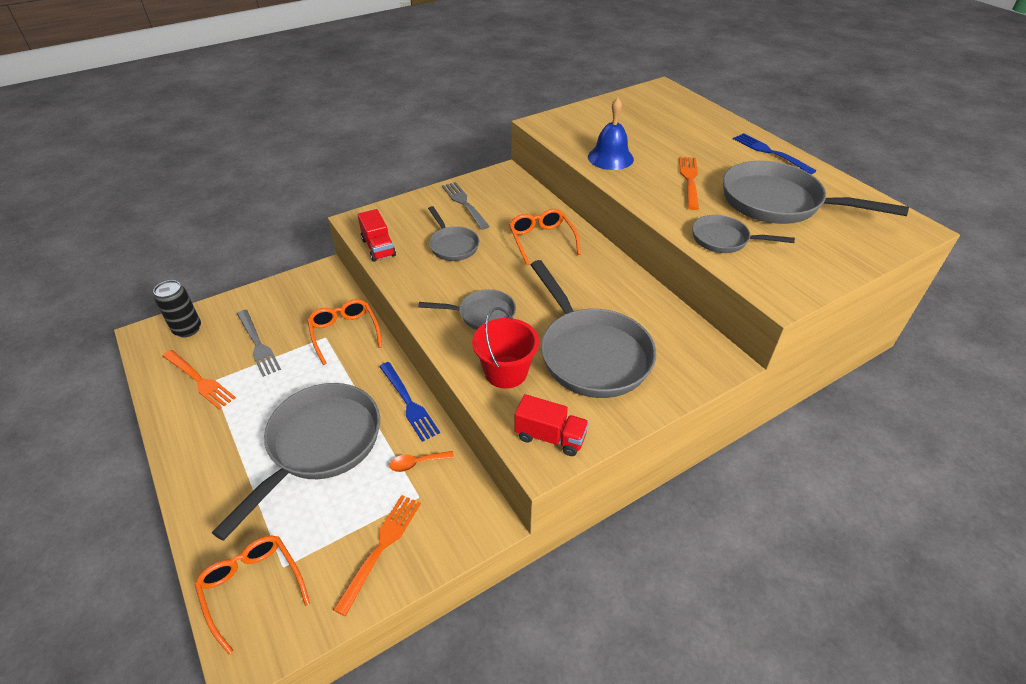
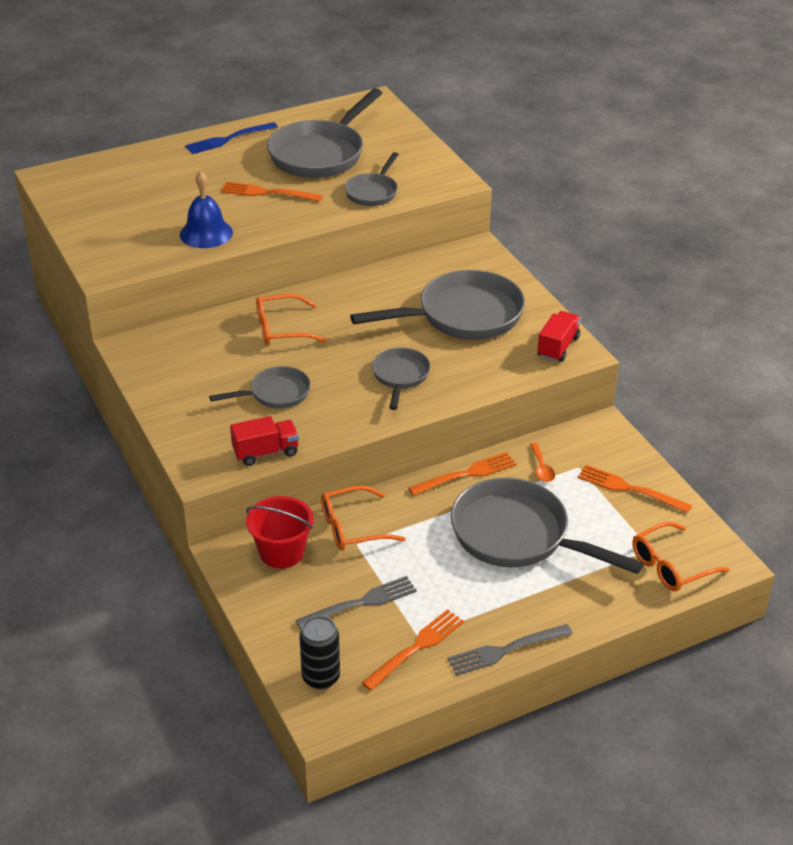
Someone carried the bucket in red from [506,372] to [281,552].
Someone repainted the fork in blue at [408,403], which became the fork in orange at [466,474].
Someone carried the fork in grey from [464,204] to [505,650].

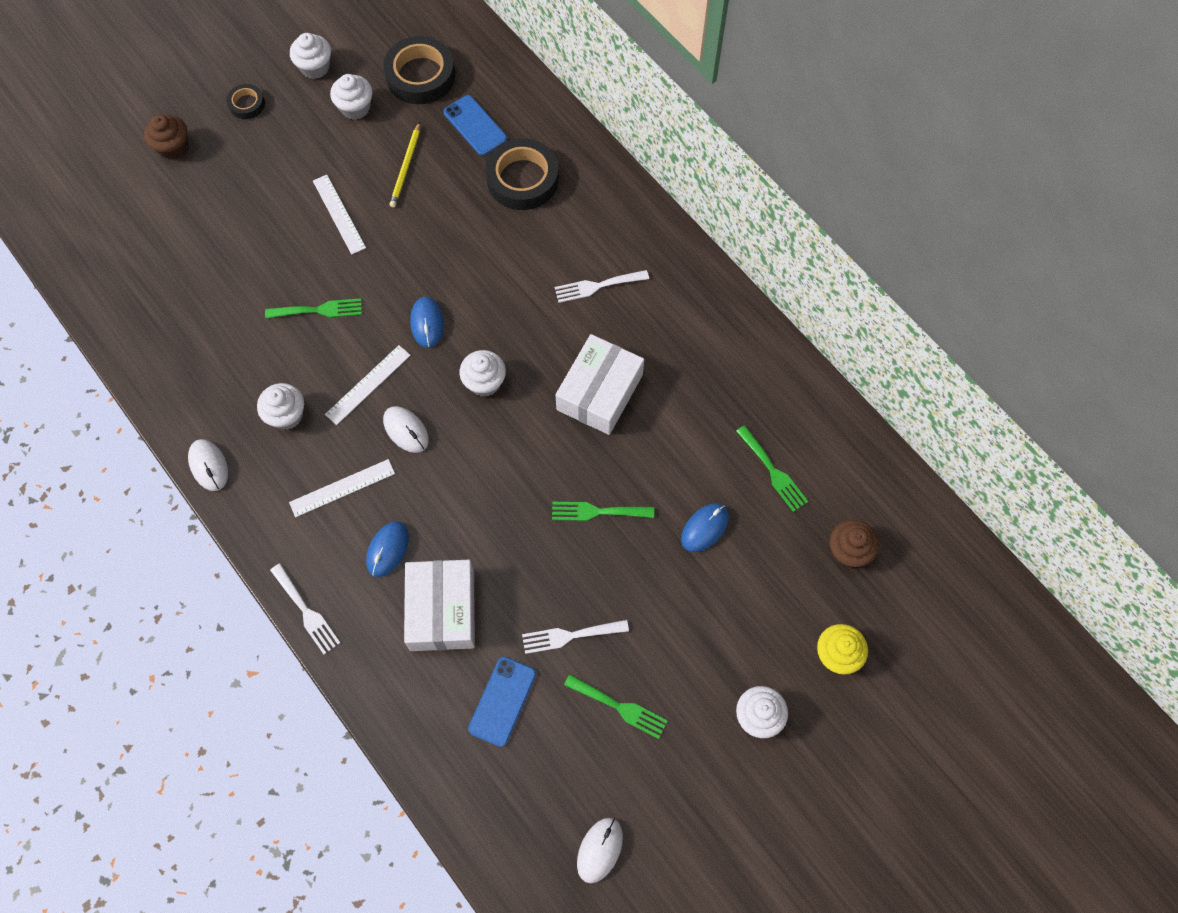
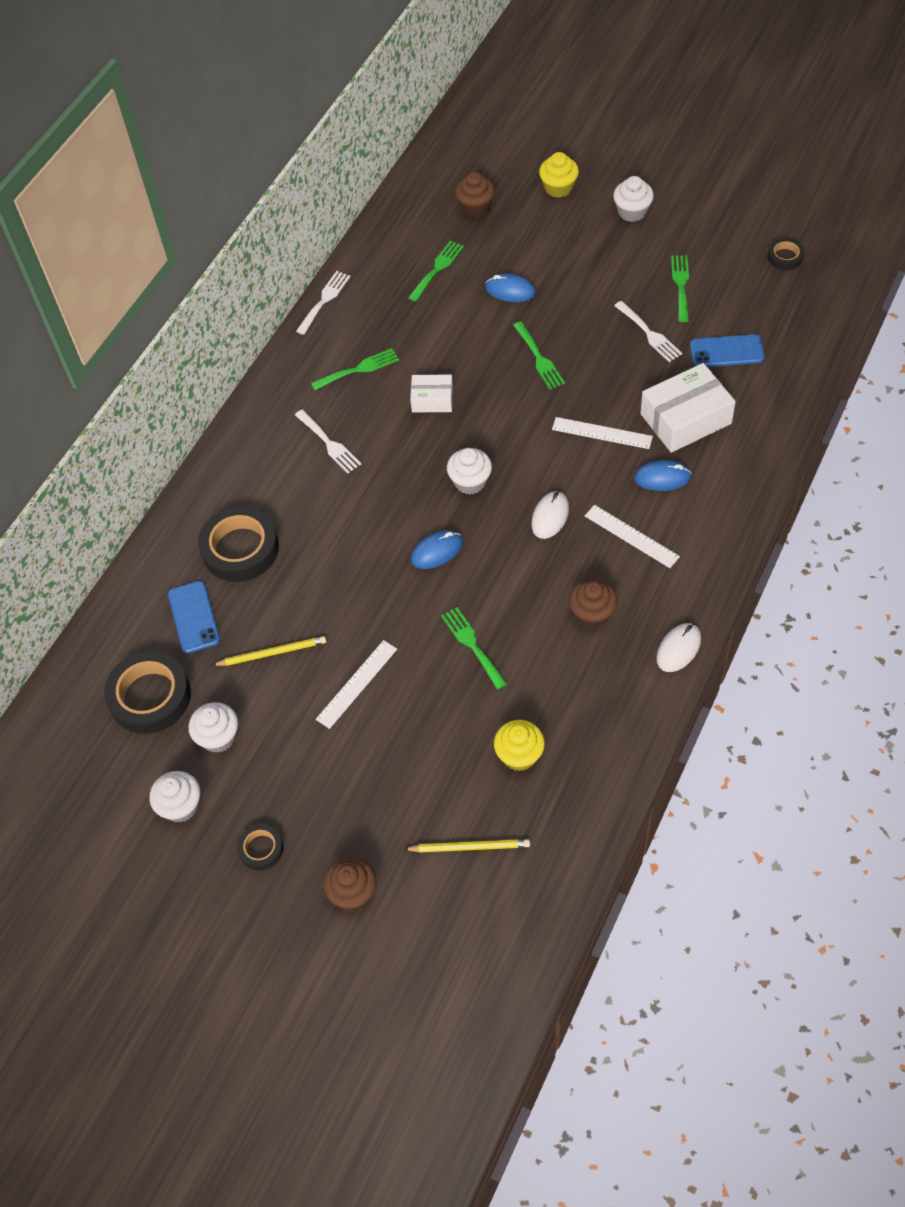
Someone rotated the phone in blue at [475,126] by 45 degrees counterclockwise.
Someone carried the fork in white from [306,612] to [324,300].
Someone put down the fork in green at [359,369].
Someone put down the pencil in yellow at [470,847].
Someone scaled the box in white at [599,392] by 0.57.
Someone put down the cupcake in yellow at [519,755].
Someone carried the ruler in white from [368,384] to [602,433].
Someone repainted the cupcake in white at [286,415], which became the cupcake in brown at [592,614].
Someone swapped the mouse in white at [599,850] for the tape in black at [785,257].

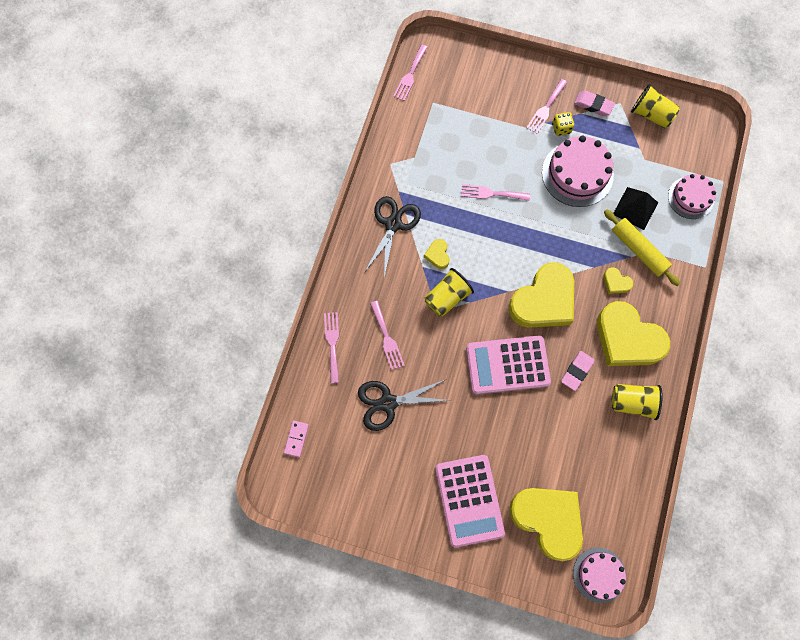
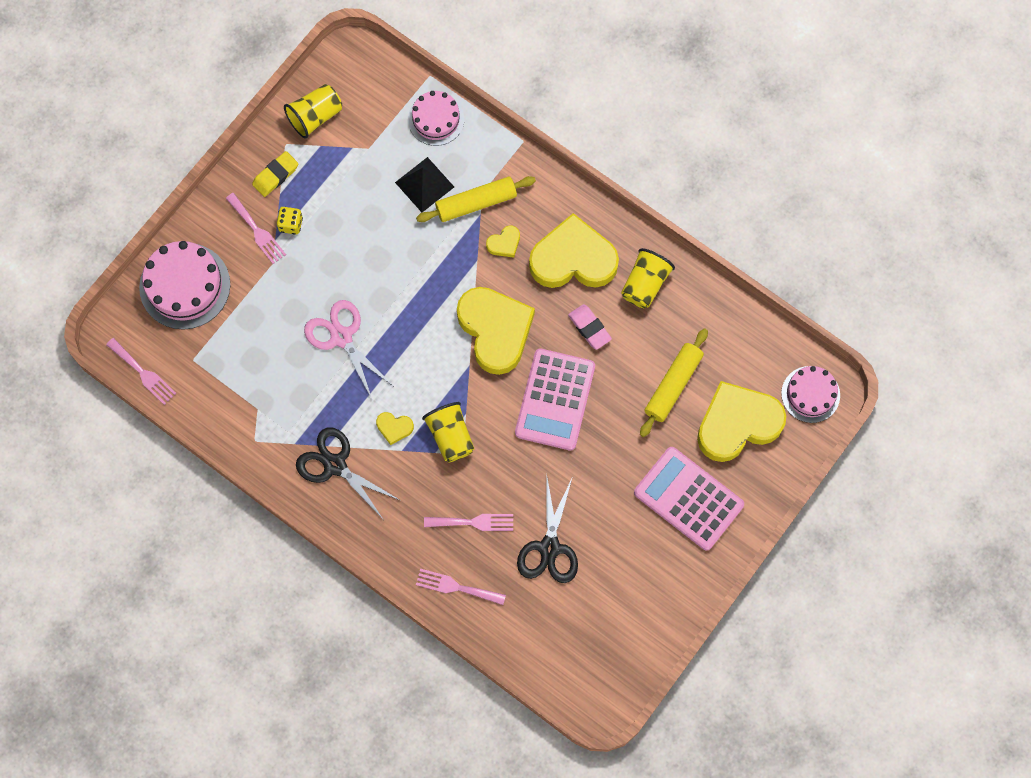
Someone carried the cake in pink from [577,174] to [185,286].
Someone repainted the eraser in pink at [593,105], which became the eraser in yellow at [275,175].
Someone swapped the fork in pink at [491,193] for the scissors in pink at [341,337].
Someone rotated the heart in yellow at [627,339] by 150 degrees counterclockwise.
Someone rotated the calculator in pink at [469,500] by 150 degrees counterclockwise.
Someone put down the rolling pin in yellow at [673,385].
Someone took away the domino in pink at [296,439].

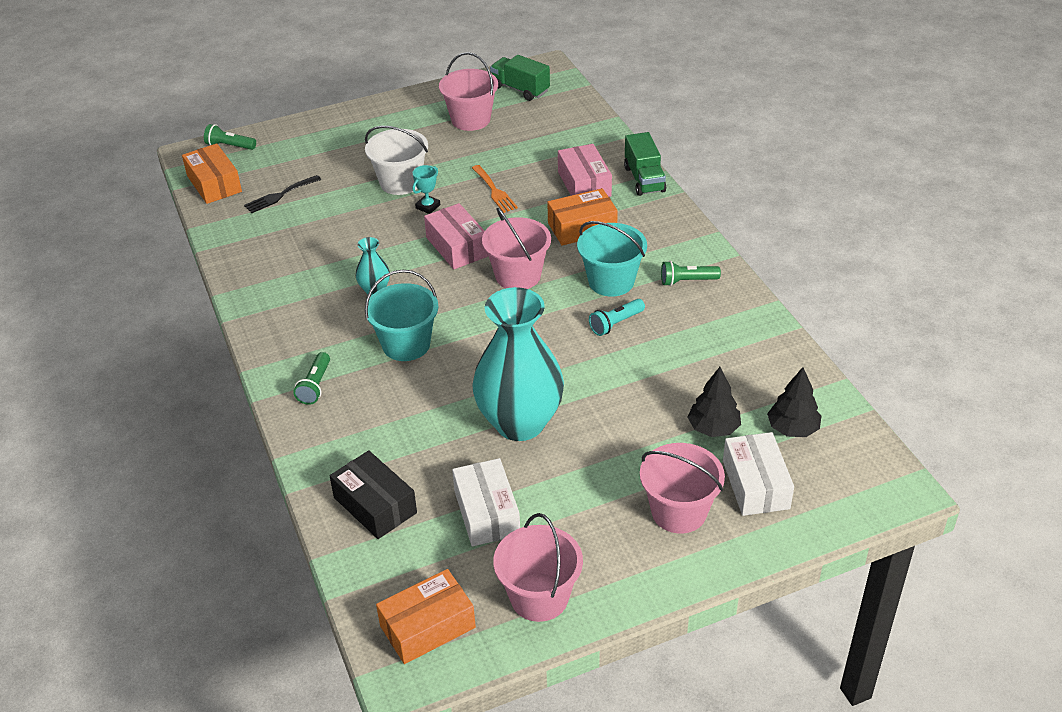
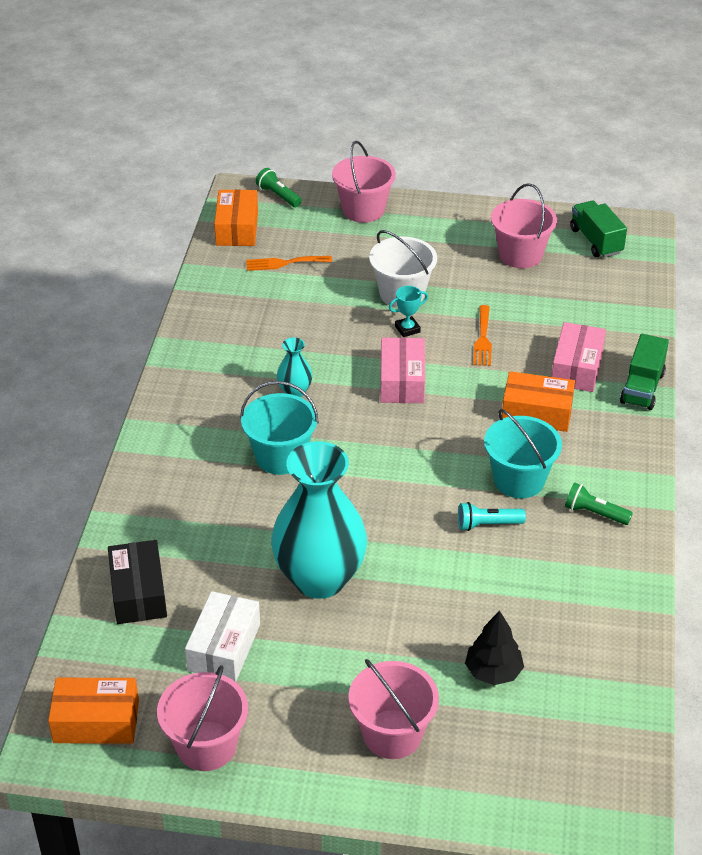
Someone repainted the fork in black at [280,195], which became the fork in orange at [284,263].
Someone carried the bucket in pink from [518,275] to [363,210].
Someone took away the flashlight in green at [315,386].
Someone took away the box in white at [755,484].
Someone took away the tree in black at [792,429].

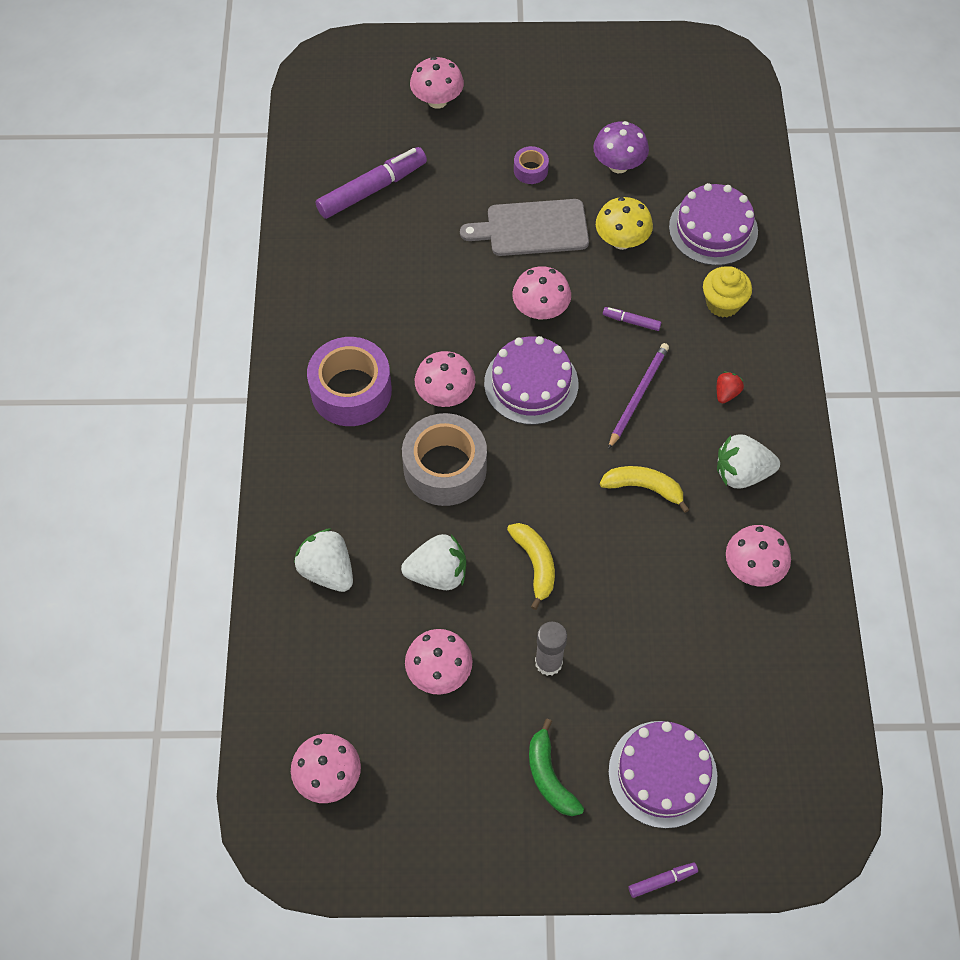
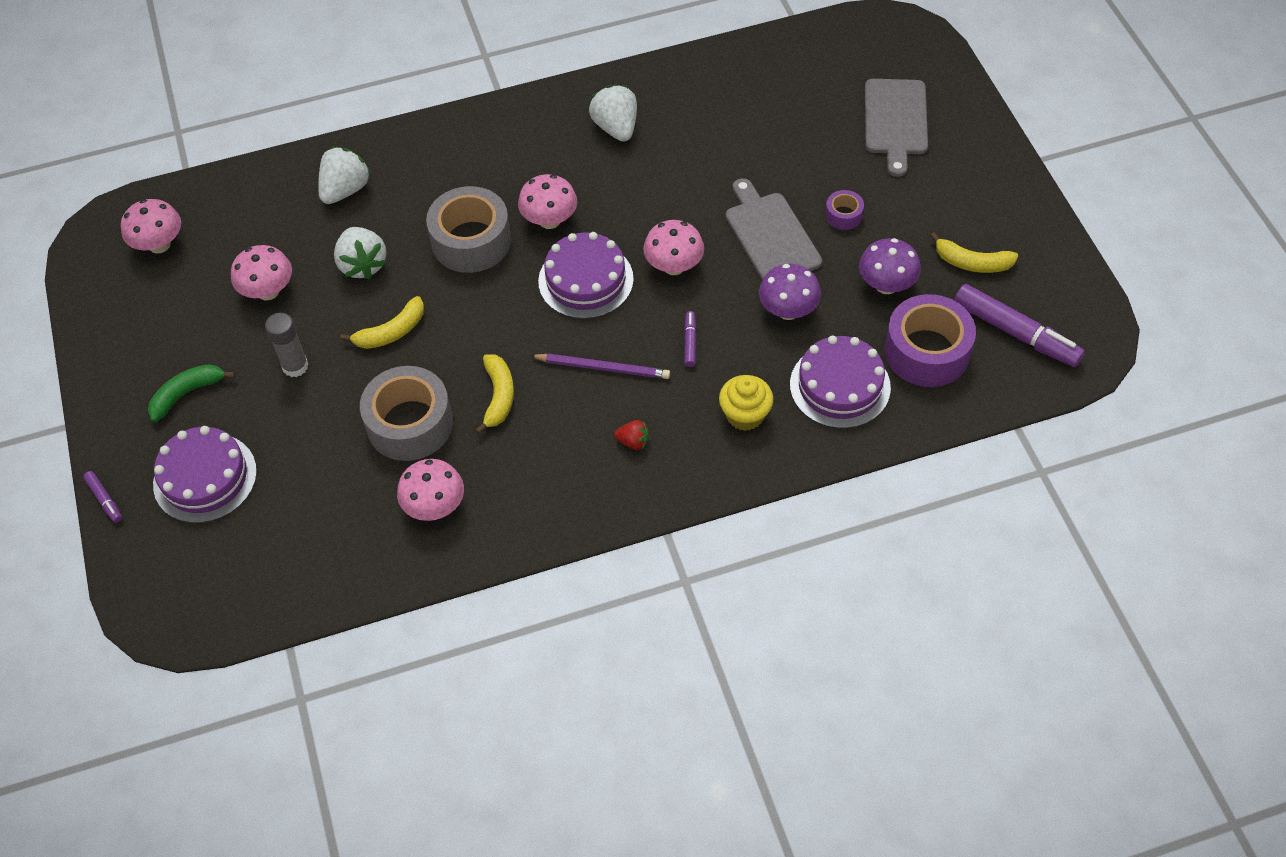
Someone put down the tape in grey at [410,424].
Someone carried the strawberry in white from [741,473] to [616,127].
Someone repainted the mushroom in yellow at [621,241], which became the mushroom in purple at [788,310].
Someone swapped the mushroom in pink at [437,101] for the cutting board in grey at [895,121].
Someone carried the tape in purple from [351,391] to [927,351].
Someone put down the banana in yellow at [972,262].
Someone carried the marker in purple from [372,189] to [1015,333].

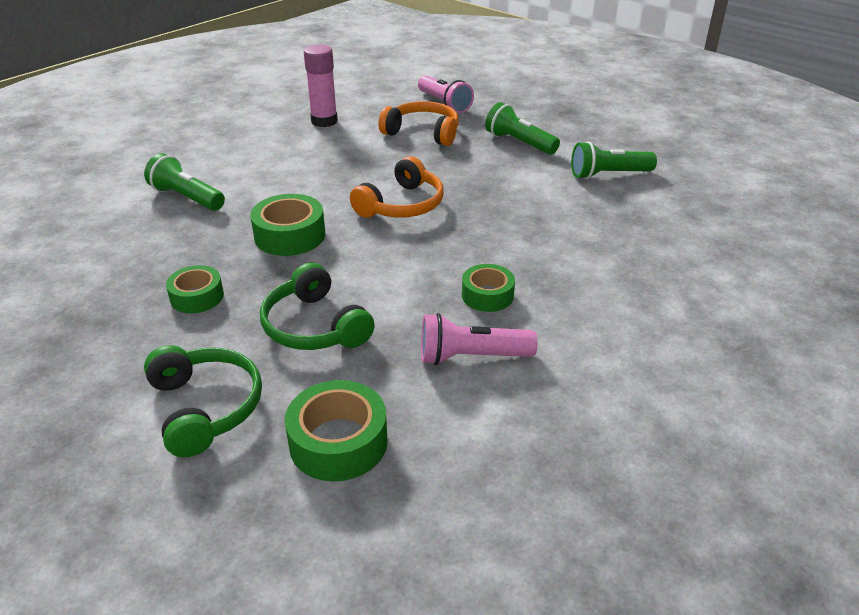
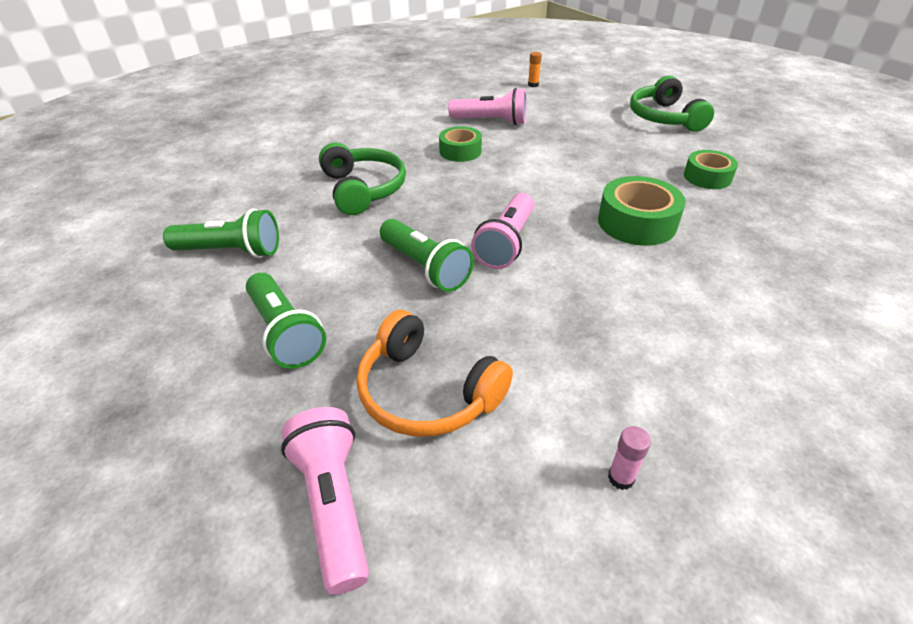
Someone carried the headphones in green from [314,326] to [363,189].
Someone carried the flashlight in green from [187,198] to [425,267].
Someone swapped the headphones in orange at [402,205] for the flashlight in pink at [506,243].
Someone put down the glue stick in orange at [533,85].
Someone scaled the glue stick in pink at [324,121] by 0.44.
Someone took away the tape in green at [338,442].

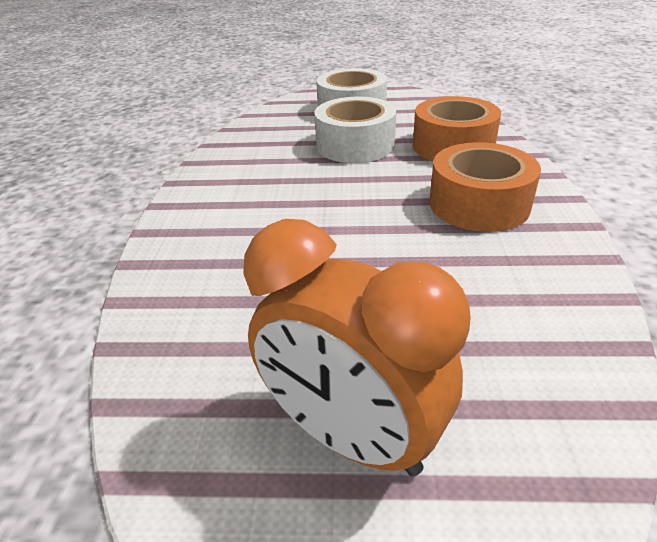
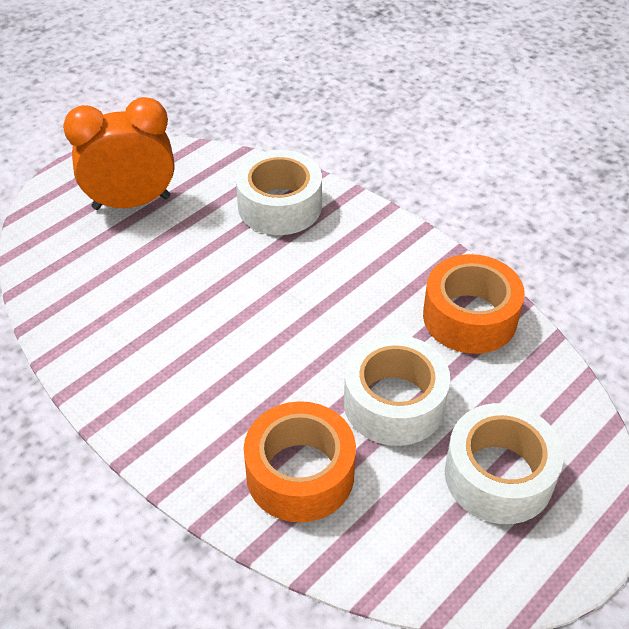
Someone put down the tape in white at [279,206].
Someone carried the tape in orange from [479,204] to [470,317].

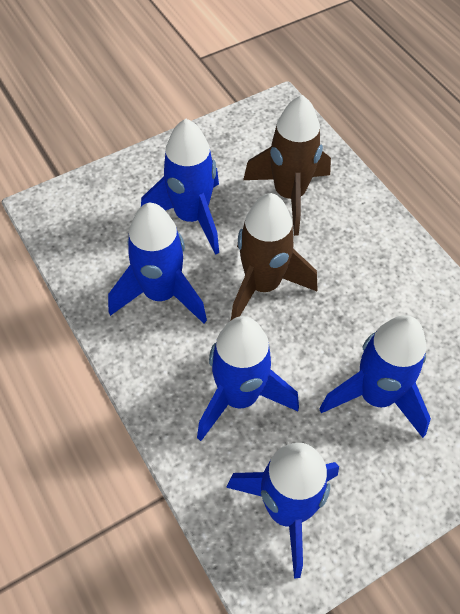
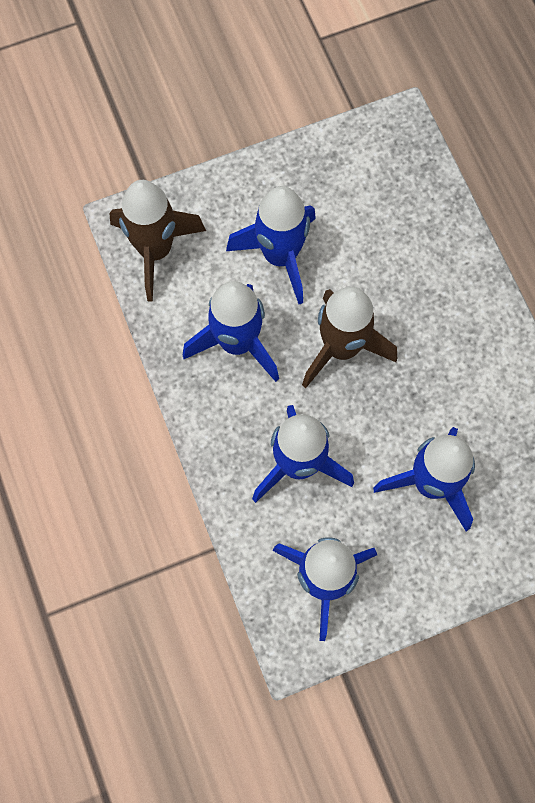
Someone carried the rocket in brown from [289,195] to [155,250].

